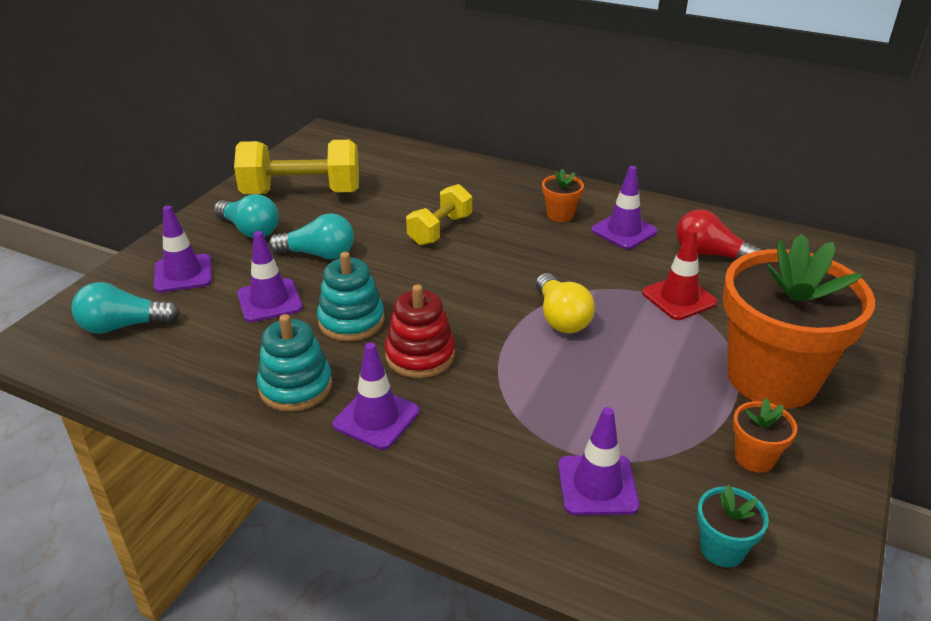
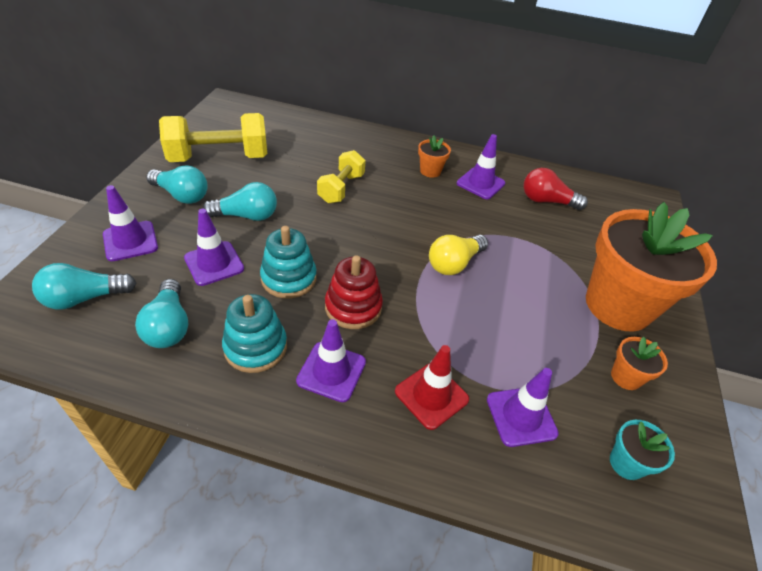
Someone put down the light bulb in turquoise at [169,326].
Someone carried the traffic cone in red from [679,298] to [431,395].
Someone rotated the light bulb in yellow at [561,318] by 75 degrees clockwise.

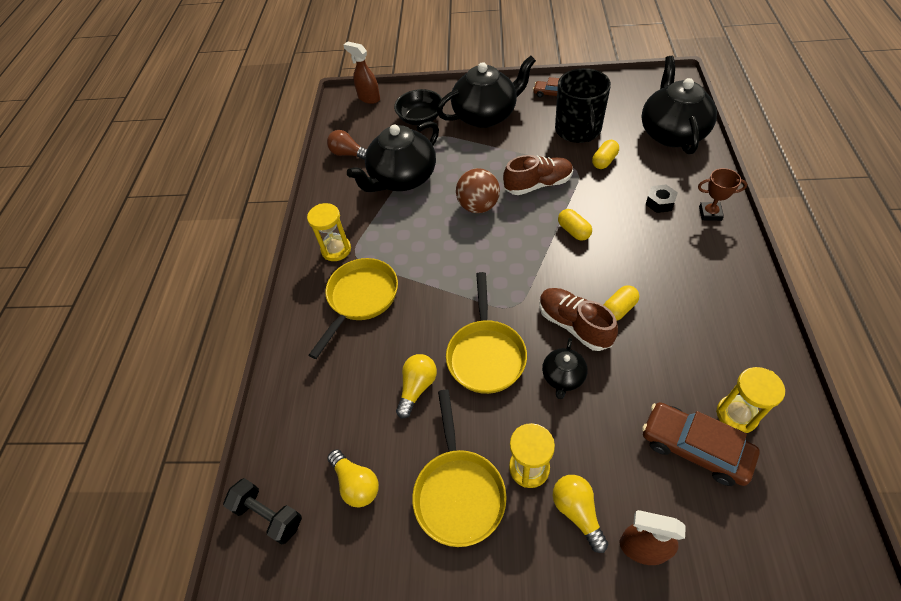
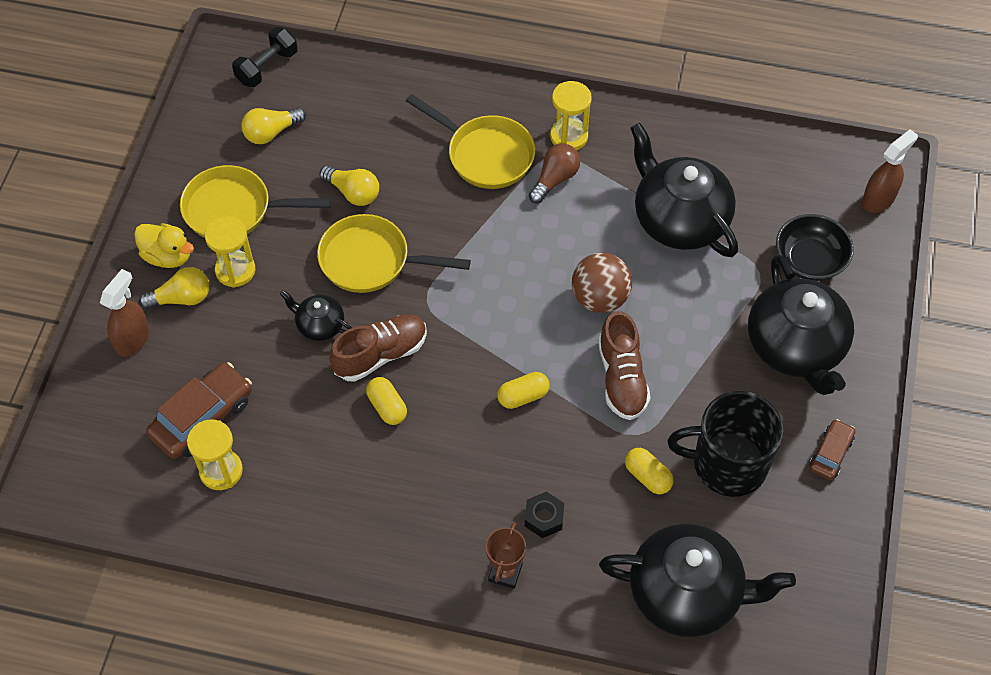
Someone put down the duck in yellow at [168,256].
Someone carried the light bulb in brown from [349,154] to [554,179].

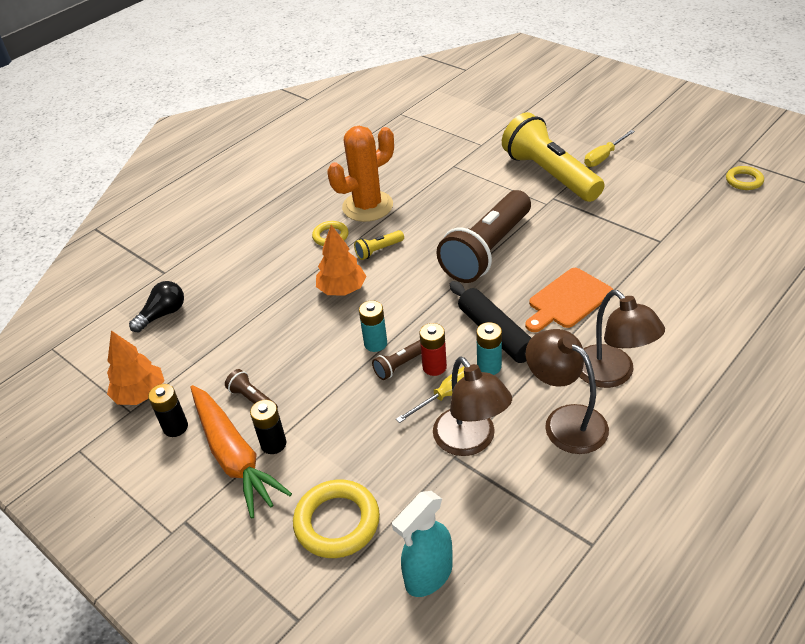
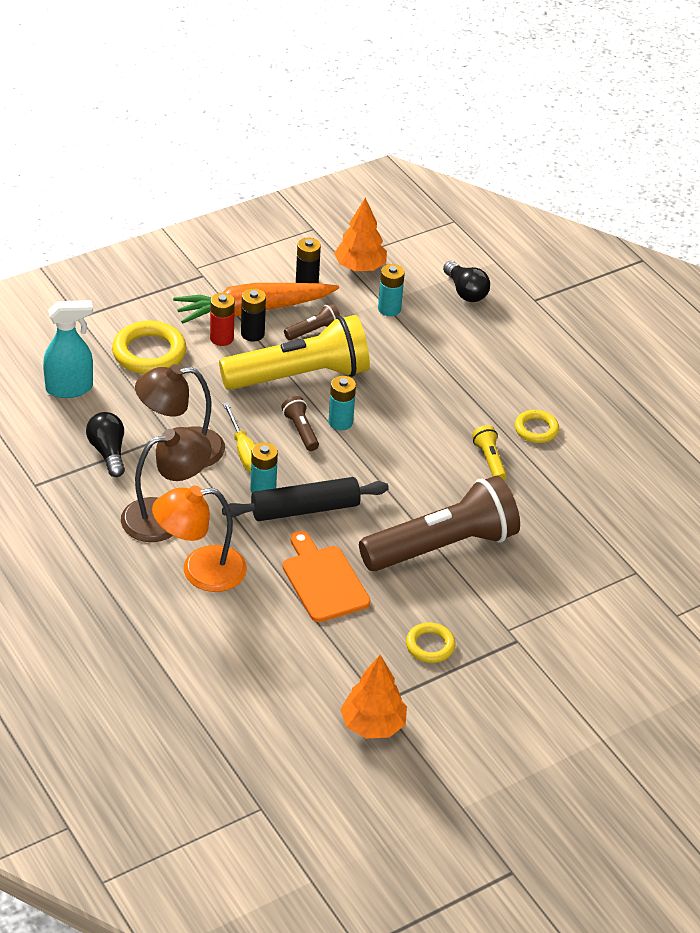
Someone rotated the spray bottle in turquoise at [428,576] by 105 degrees clockwise.
Someone put down the light bulb in black at [108,452].
Someone repainted the lamp in brown at [612,374], which became the lamp in orange at [200,571].
Someone carried the battery in red from [434,367] to [221,338].
Someone carried the flashlight in yellow from [549,175] to [300,376].
Someone carried the tree in orange from [342,289] to [373,725].
Someone rotated the flashlight in brown at [487,251] by 105 degrees clockwise.
Someone put down the battery in turquoise at [389,309].
Someone carried the ring in yellow from [744,181] to [430,645].
Someone took away the cactus in orange at [367,206].
Someone took away the screwdriver in yellow at [604,157].

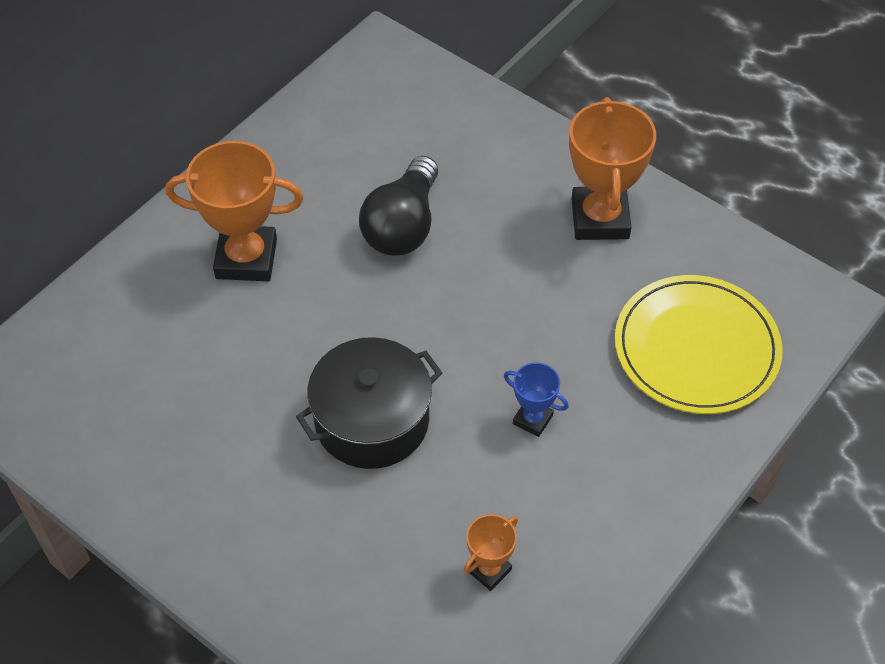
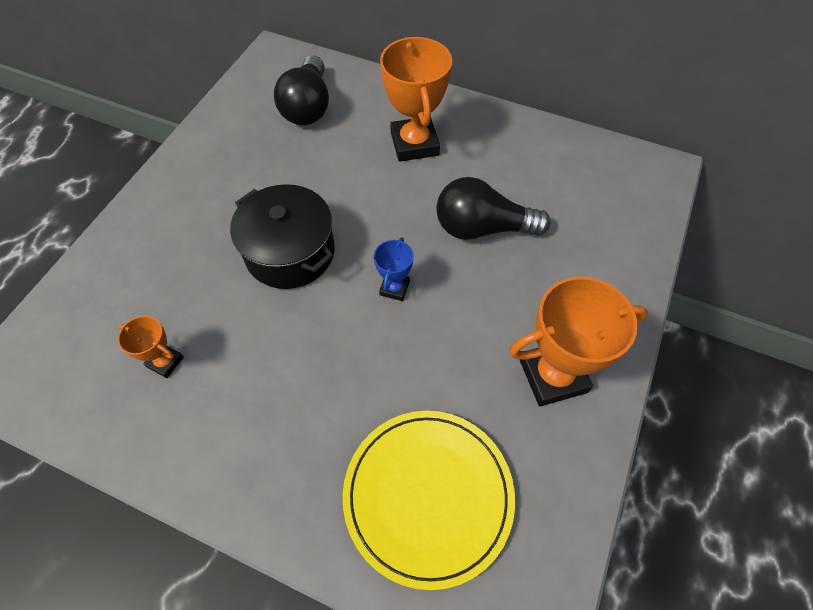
Someone put down the light bulb in black at [308,106].
Someone carried the trophy in blue from [532,419] to [394,288].

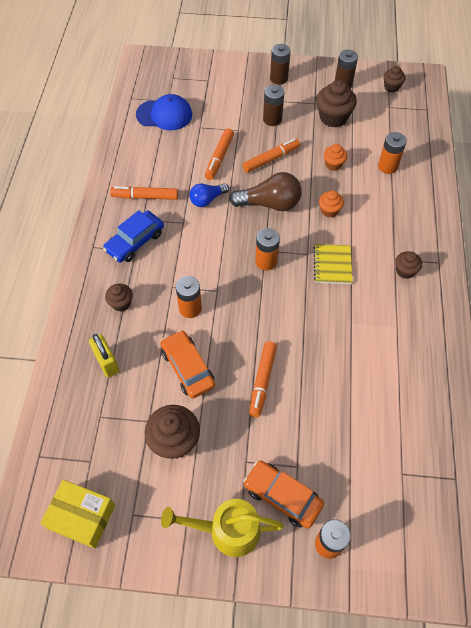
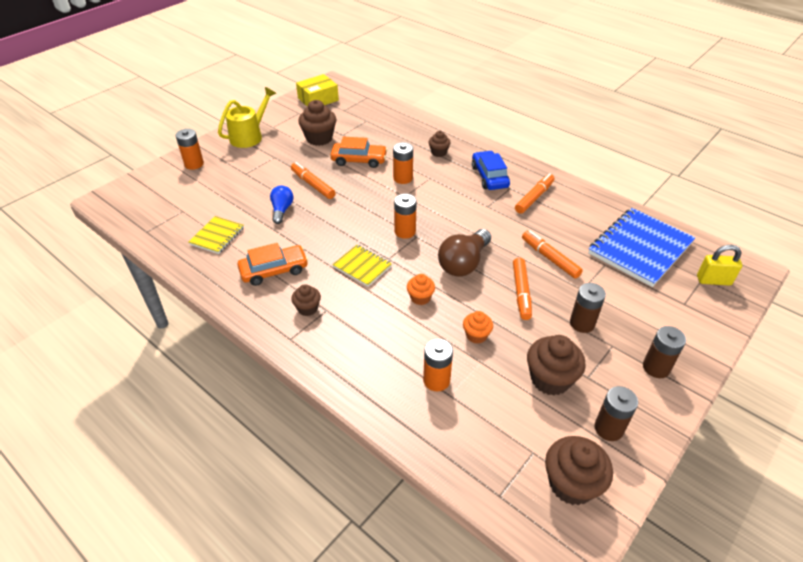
Someone put down the notebook in yellow at [217,236].
Someone carried the car in orange from [282,496] to [274,270].
Someone carried the light bulb in blue from [207,200] to [282,210].
Someone scaled the cupcake in brown at [391,87] by 1.75.
Someone swapped the cap in blue at [164,115] for the notebook in blue at [640,248].
Someone carried the padlock in yellow from [107,362] to [713,280].

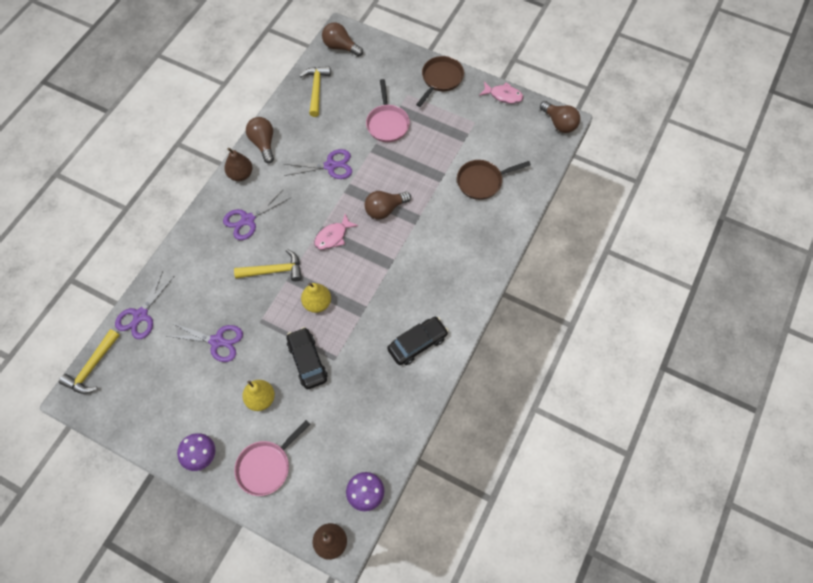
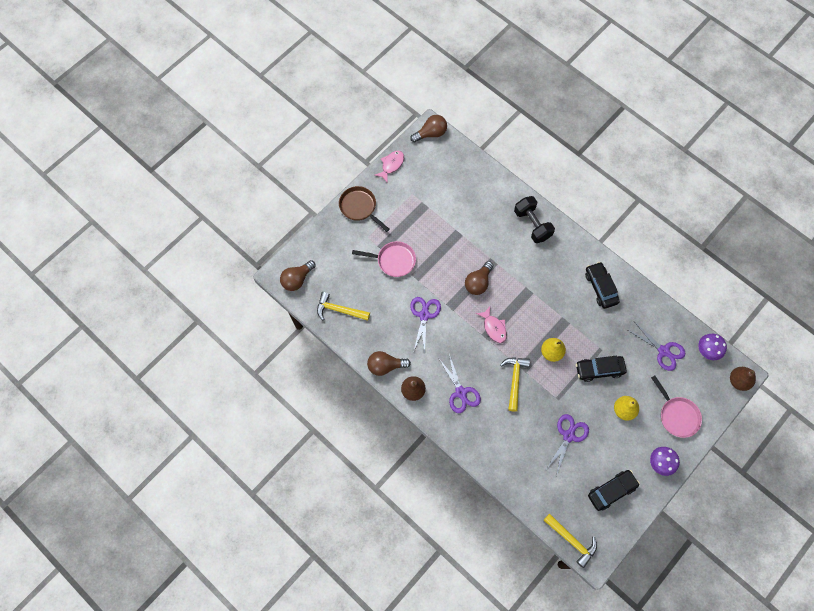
Someone rotated the light bulb in brown at [385,209] by 45 degrees clockwise.
Someone put down the dumbbell in black at [532,224].
Someone put down the car in black at [611,491].
Someone carried the scissors in purple from [141,315] to [663,351].
Someone took away the pan in brown at [482,181].

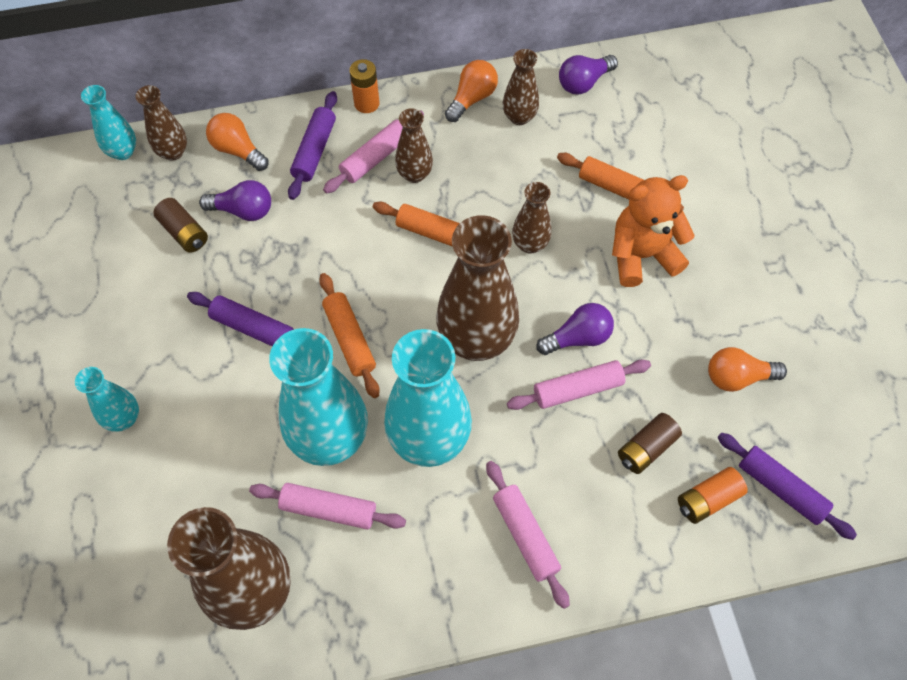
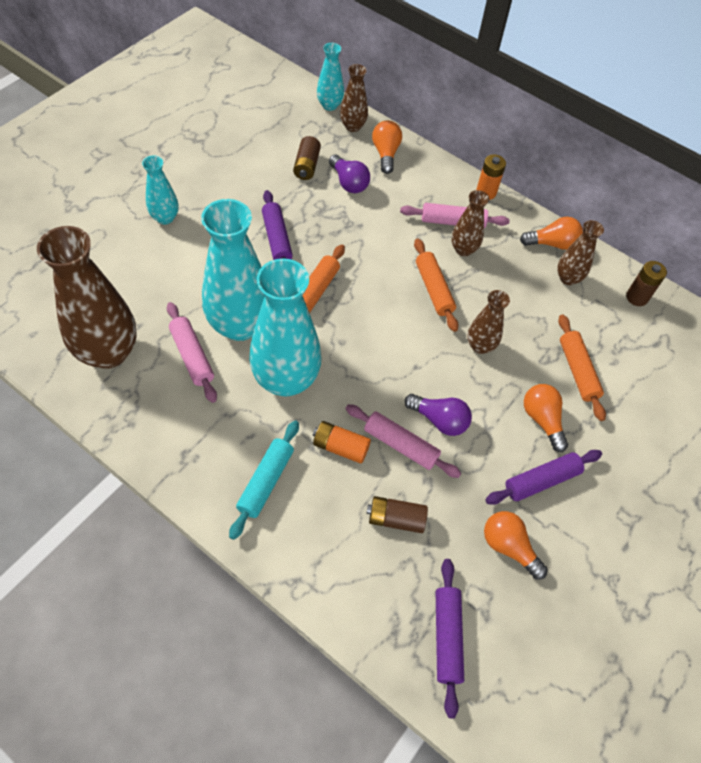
Someone repainted the rolling pin in pink at [525,535], which became the rolling pin in turquoise at [265,481].
Someone carried the battery in orange from [707,499] to [340,447].
Someone carried the rolling pin in purple from [315,151] to [541,481].
Someone swapped the teddy bear in orange at [642,255] for the light bulb in orange at [542,420].
Someone swapped the light bulb in purple at [583,82] for the battery in brown at [637,297].
Someone took away the vase in brown at [476,339].

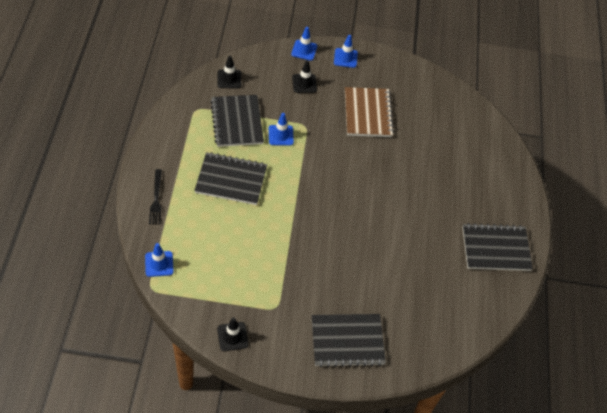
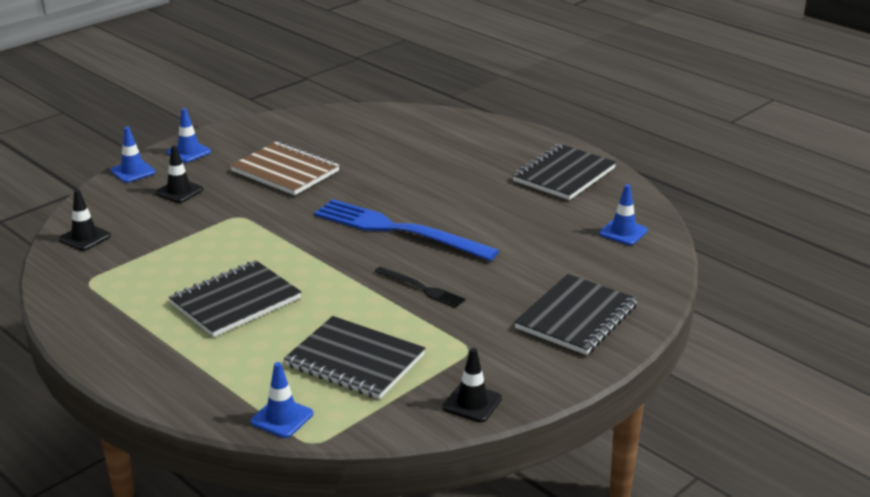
Someone carried the notebook in black from [237,122] to [355,361].
Someone put down the fork in blue at [398,230].
Someone carried the fork in black from [156,199] to [421,288].
Someone carried the traffic cone in blue from [281,135] to [623,232].

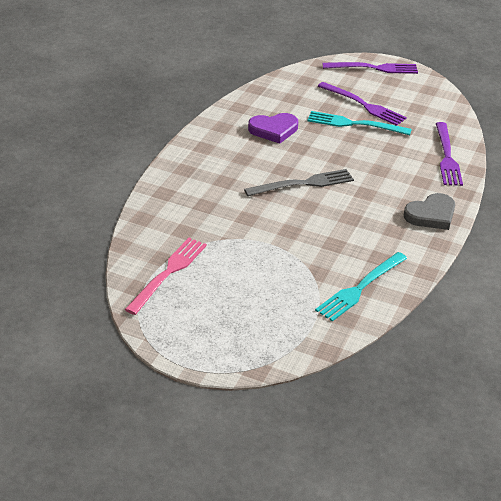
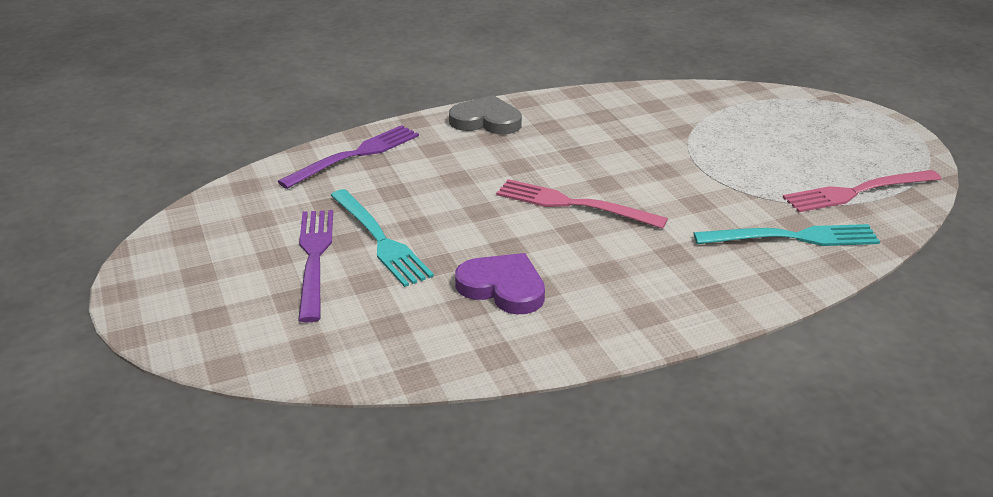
Someone repainted the fork in grey at [303,184], which became the fork in pink at [573,204].
Someone carried the fork in turquoise from [360,288] to [793,238].
Someone took away the fork in purple at [374,68].

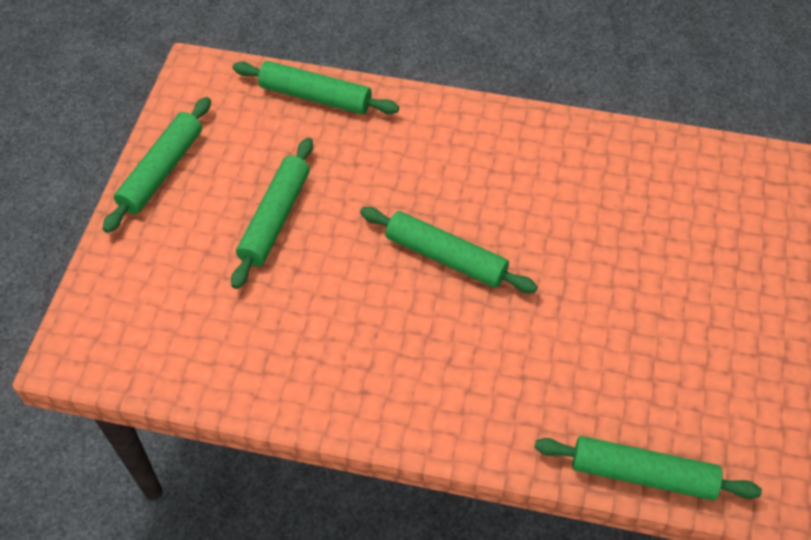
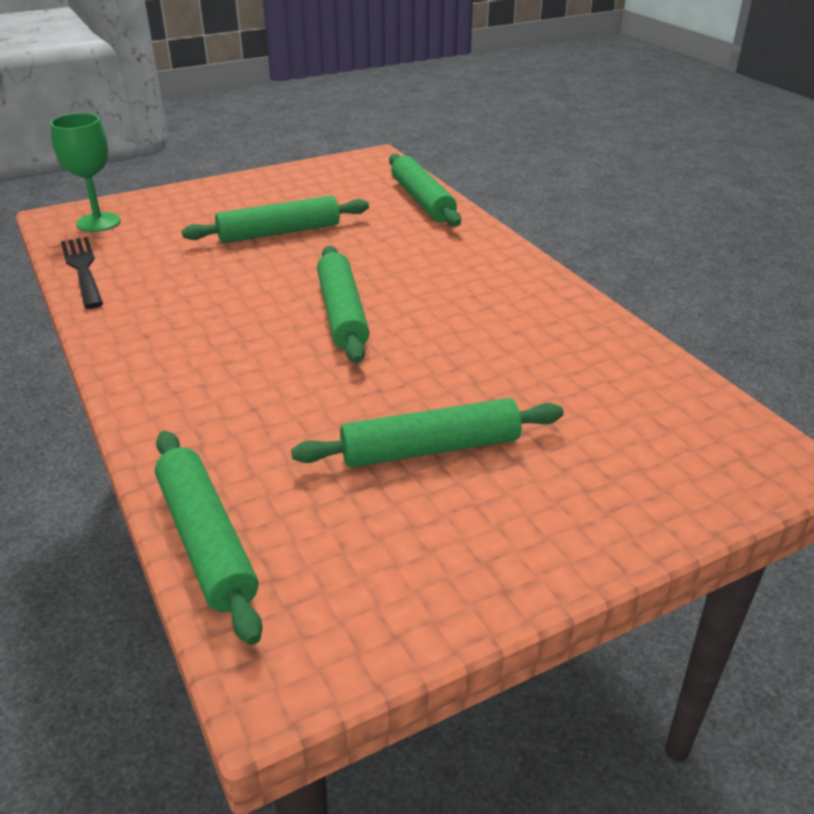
Someone put down the goblet in green at [98,222].
Someone put down the fork in black at [83,269].
Someone carried the rolling pin in green from [162,171] to [430,449].

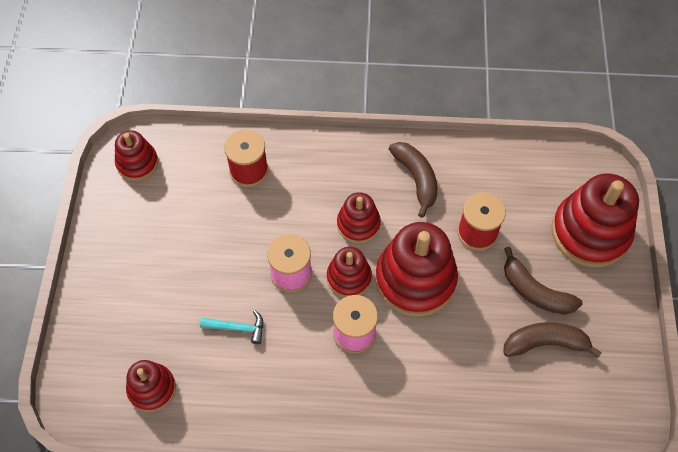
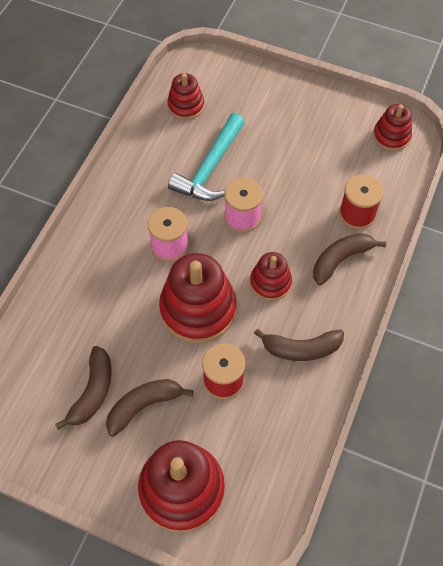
Someone scaled the hammer in turquoise at [237,328] by 2.00.
Someone put down the banana in brown at [340,259].
Someone took away the stacking toy in red at [349,277].

